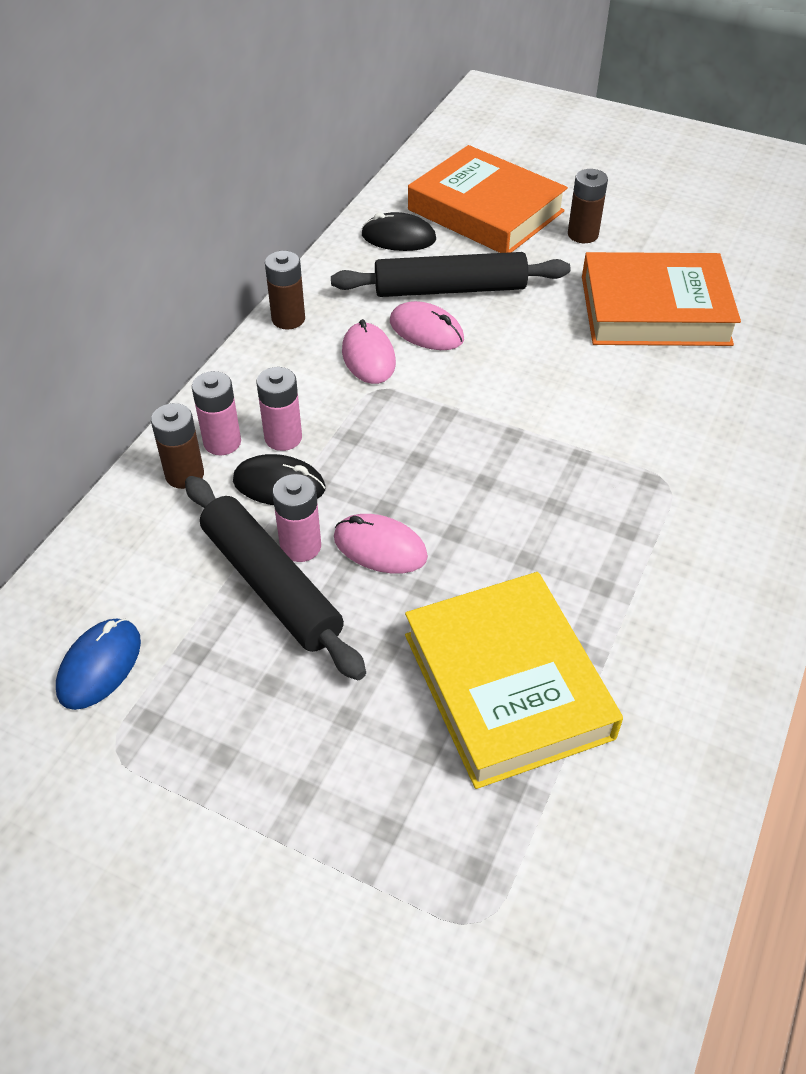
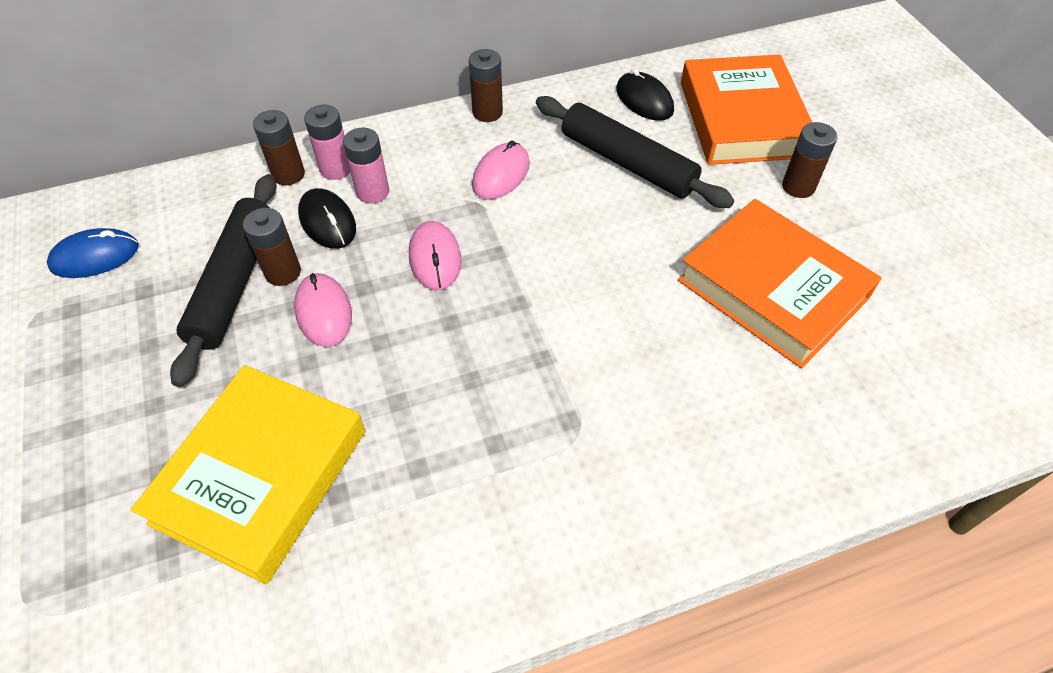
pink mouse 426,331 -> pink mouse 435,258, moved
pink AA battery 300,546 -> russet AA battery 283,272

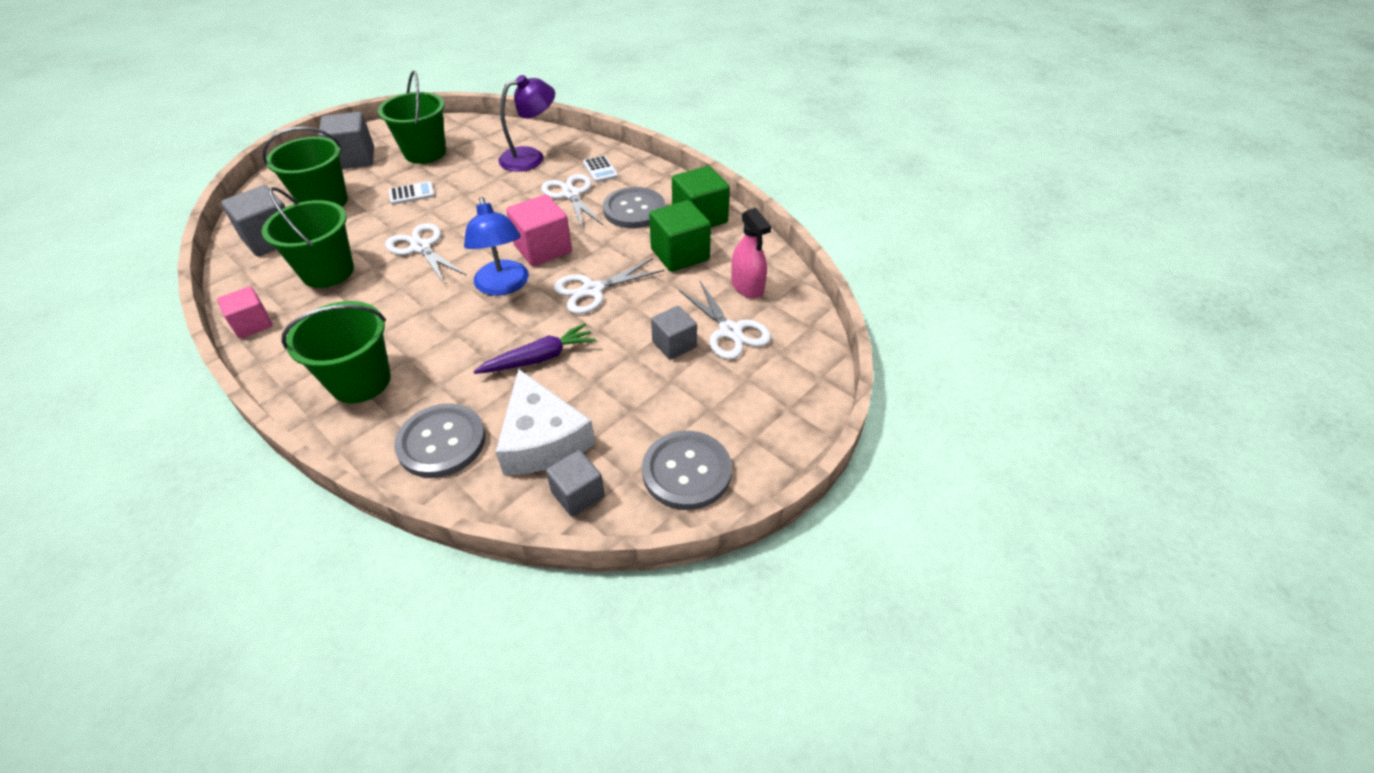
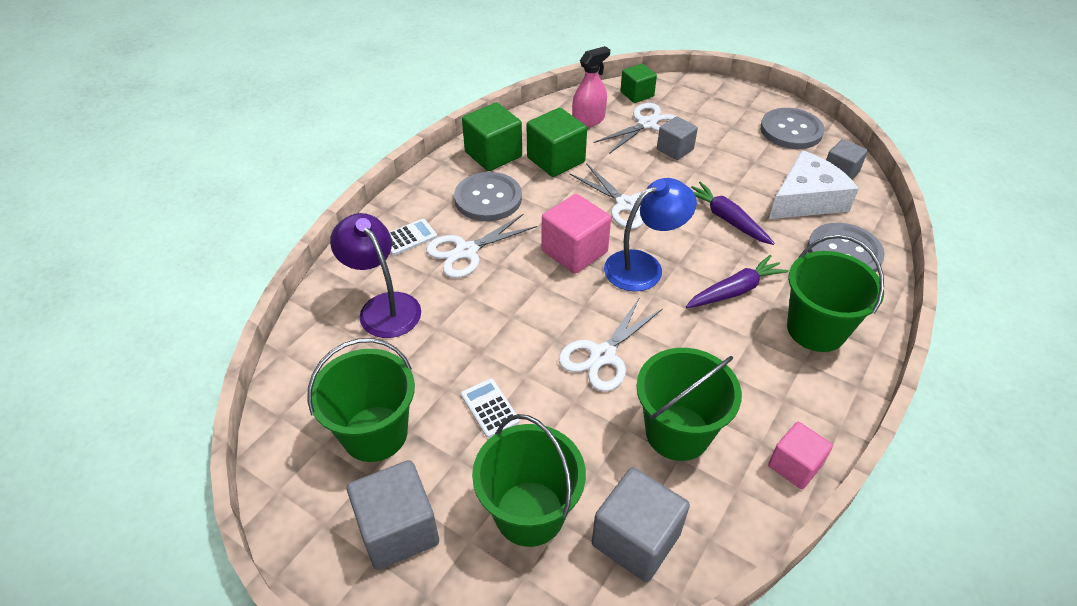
none -> green cube 637,94
none -> violet carrot 735,290

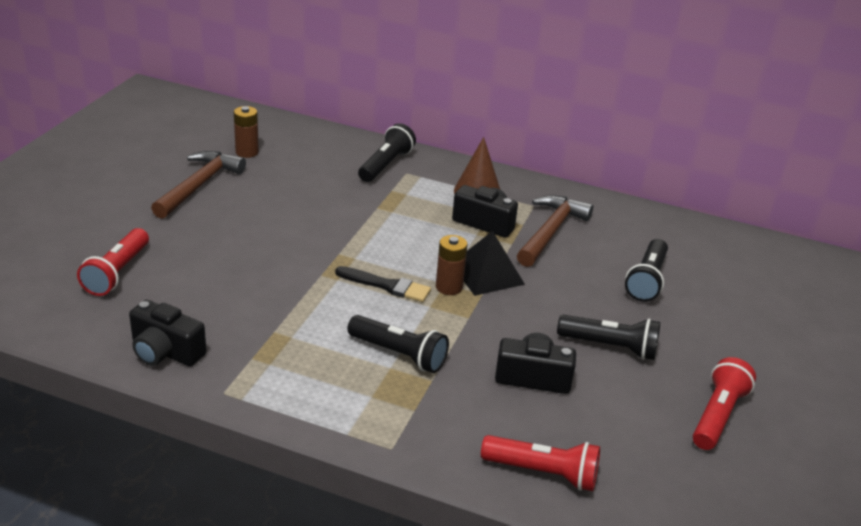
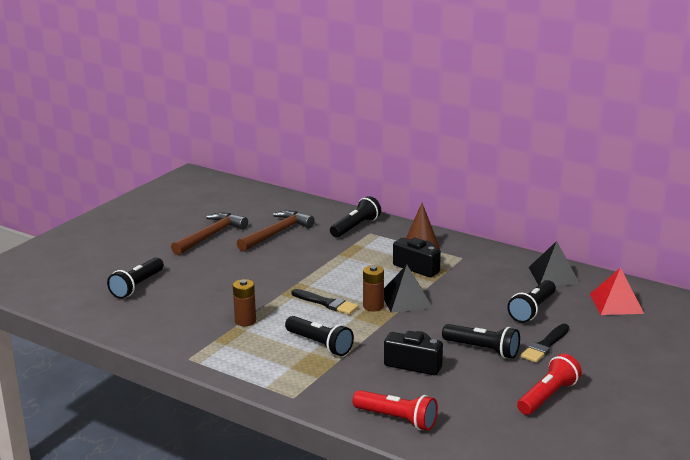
jet-black compact camera 165,352 -> none
none -> jet-black brush 545,345
none -> jet-black solid pyramid 554,275
none -> crimson solid pyramid 616,303
russet AA battery 247,152 -> russet AA battery 245,321, moved
russet claw hammer 551,232 -> russet claw hammer 276,233, moved
crimson pocket torch 117,273 -> jet-black pocket torch 137,286

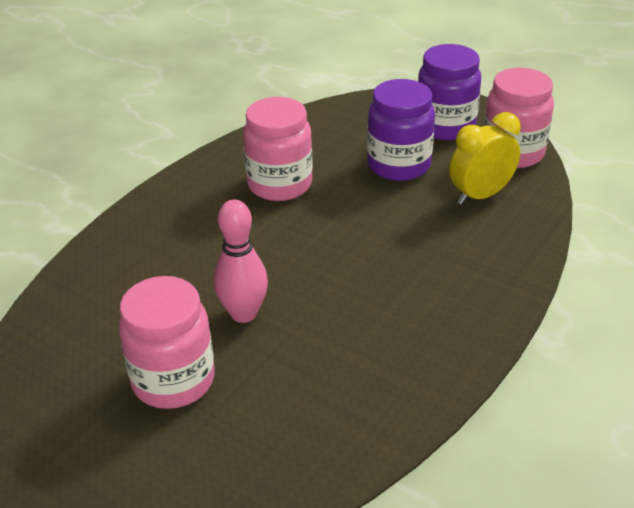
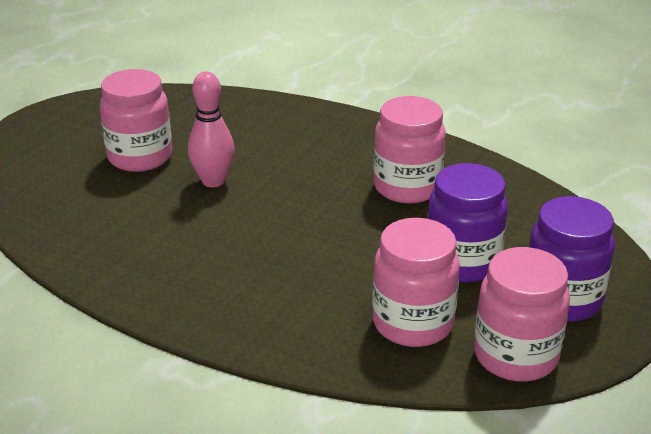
golden alarm clock 480,195 -> pink jam jar 412,323

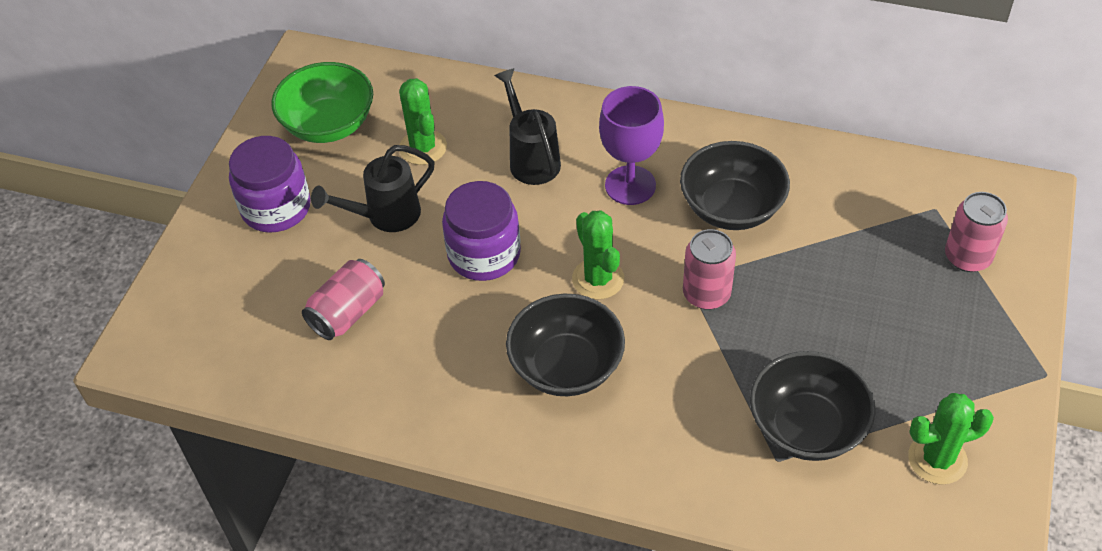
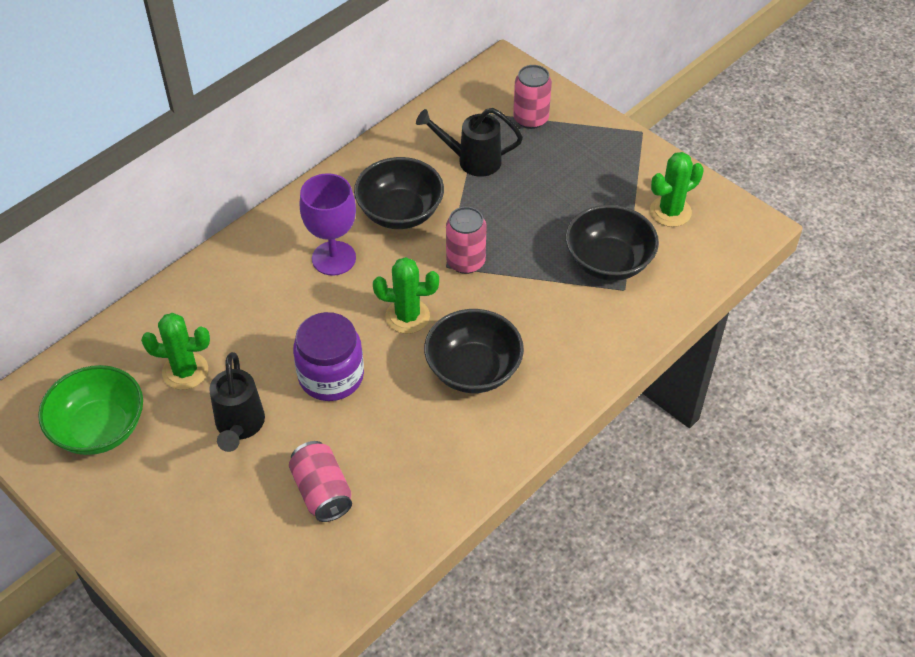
violet jam jar 276,208 -> none
jet-black watering pot 531,158 -> jet-black watering pot 472,160, moved
green prickly plant 937,459 -> green prickly plant 670,212, 45 degrees clockwise

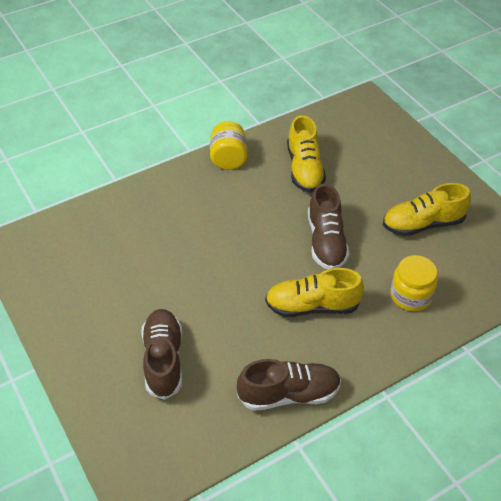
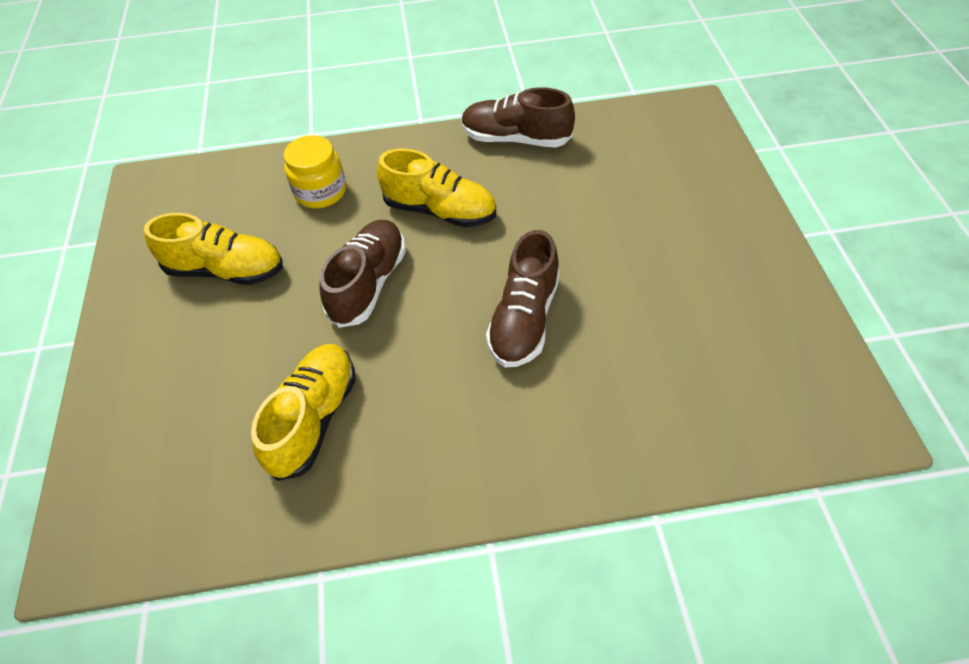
golden jam jar 228,159 -> none
russet sneaker 163,360 -> russet sneaker 524,319, moved

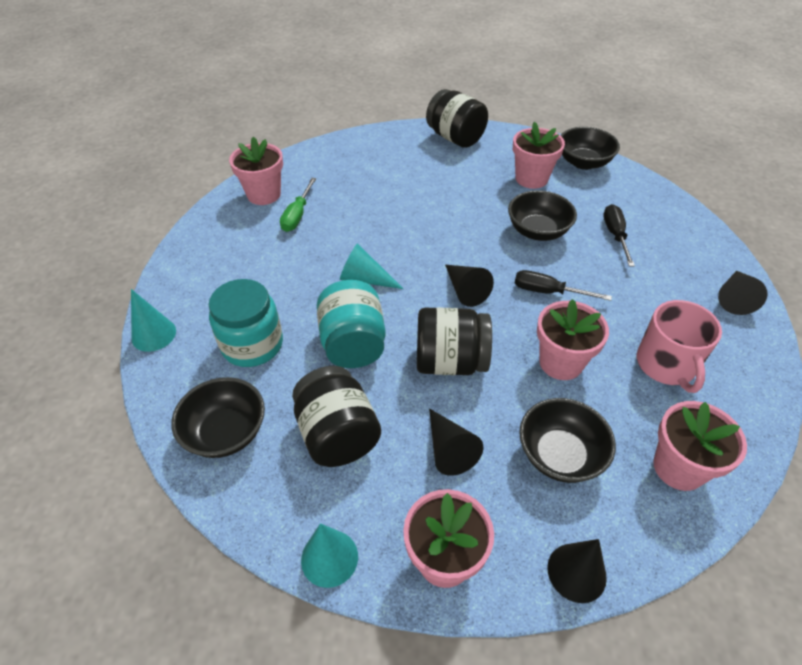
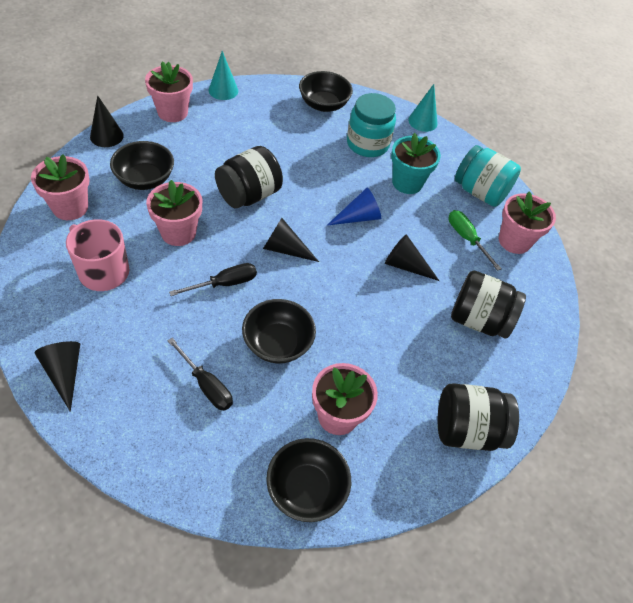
none -> aqua potted plant 407,183
jet-black jam jar 338,435 -> jet-black jam jar 478,320, moved
aqua jam jar 353,344 -> aqua jam jar 480,192, moved
jet-black solid cone 449,449 -> jet-black solid cone 405,265, moved
aqua solid cone 365,279 -> royal blue solid cone 358,217

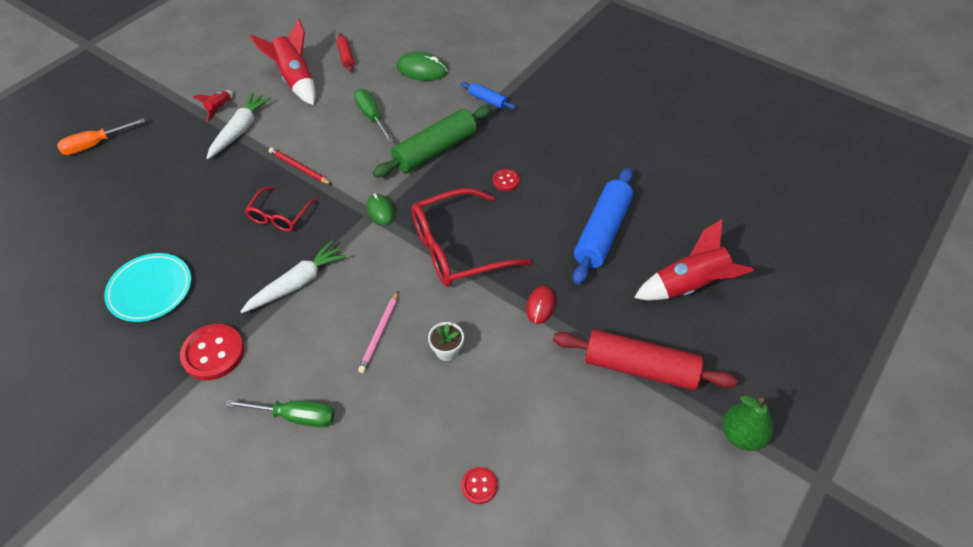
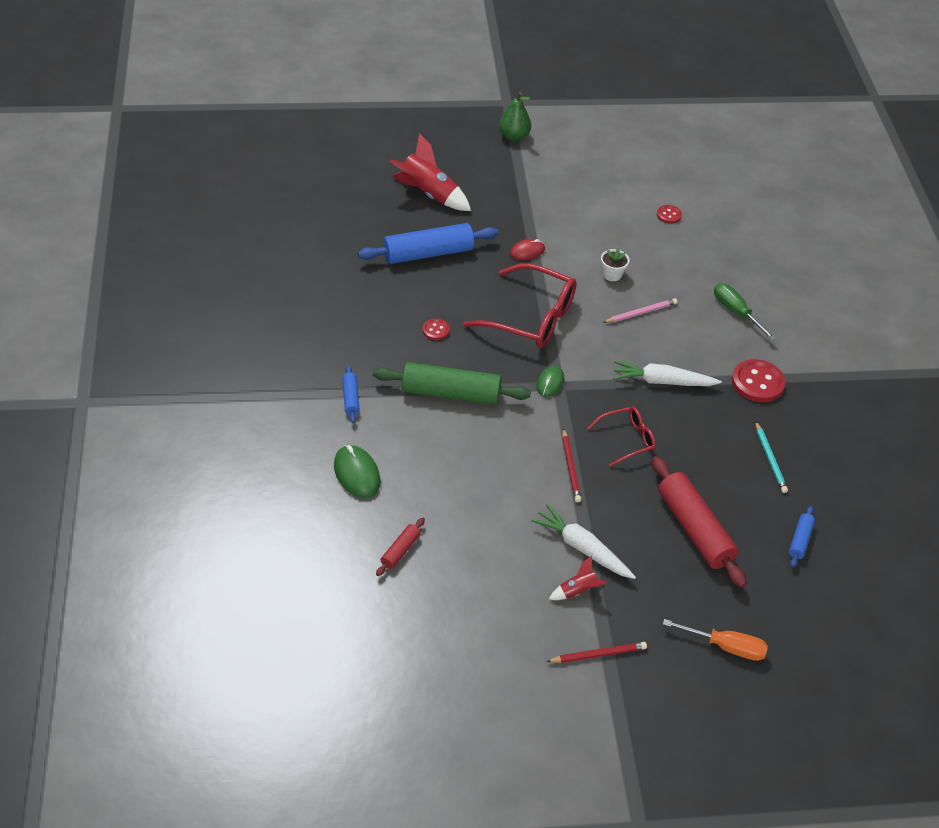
crimson spaceship 295,80 -> none
green flat screwdriver 371,116 -> none
none -> crimson wooden pencil 598,654
none -> royal blue rolling pin 800,540
crimson rolling pin 640,368 -> crimson rolling pin 694,529, moved
aqua dinner plate 150,290 -> aqua wooden pencil 770,459
snow-white carrot 240,130 -> snow-white carrot 582,548, 60 degrees clockwise

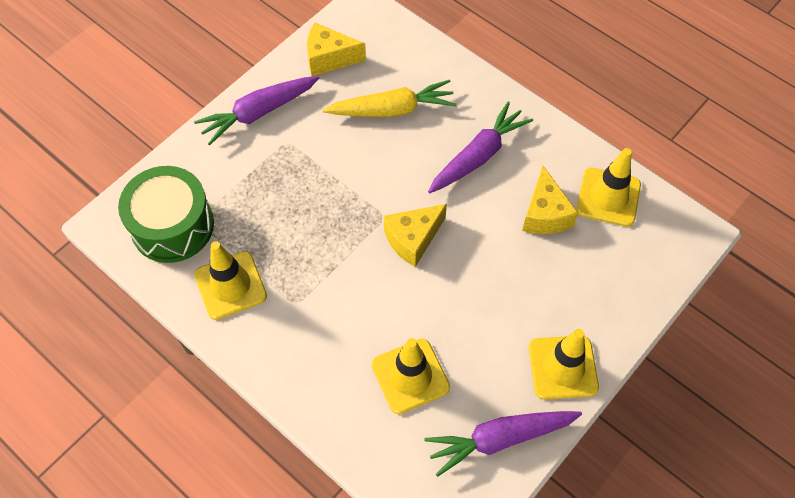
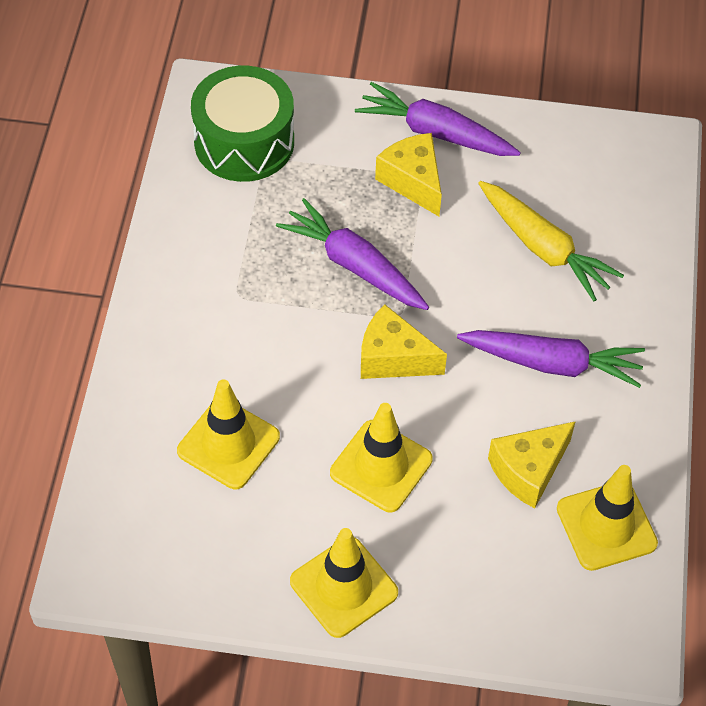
golden road cone 230,285 -> golden road cone 381,466, moved
golden cheese wedge 329,58 -> golden cheese wedge 413,181, moved
violet carrot 500,439 -> violet carrot 354,265, moved

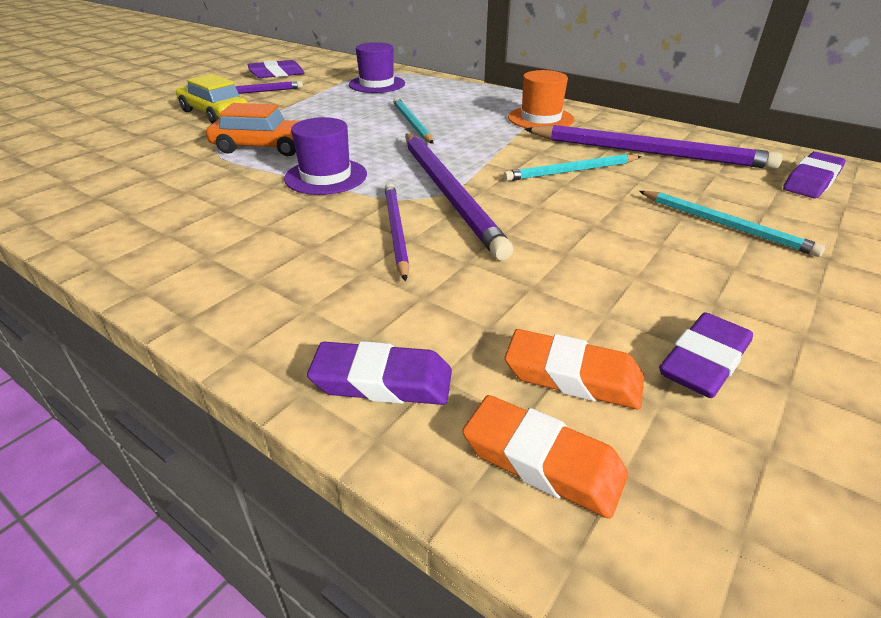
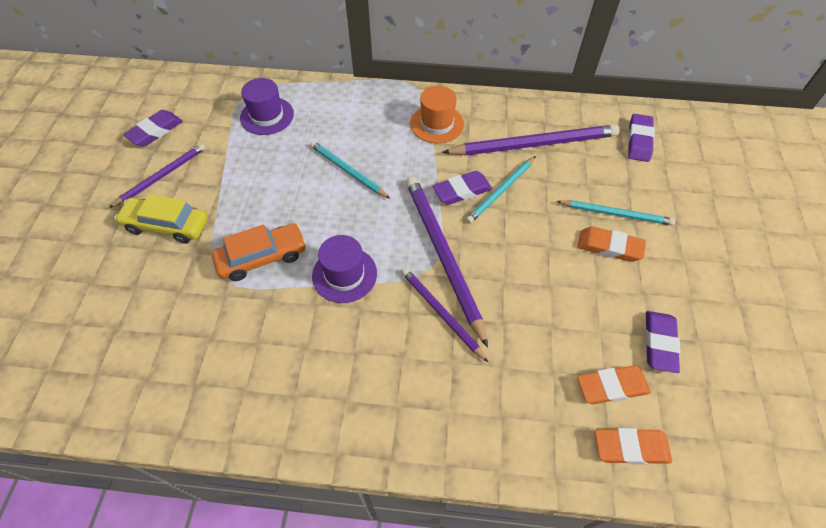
none -> orange pencil eraser 609,247
violet pencil eraser 382,381 -> violet pencil eraser 462,191, moved
violet wooden pencil 448,193 -> violet wooden pencil 443,255, 150 degrees counterclockwise

